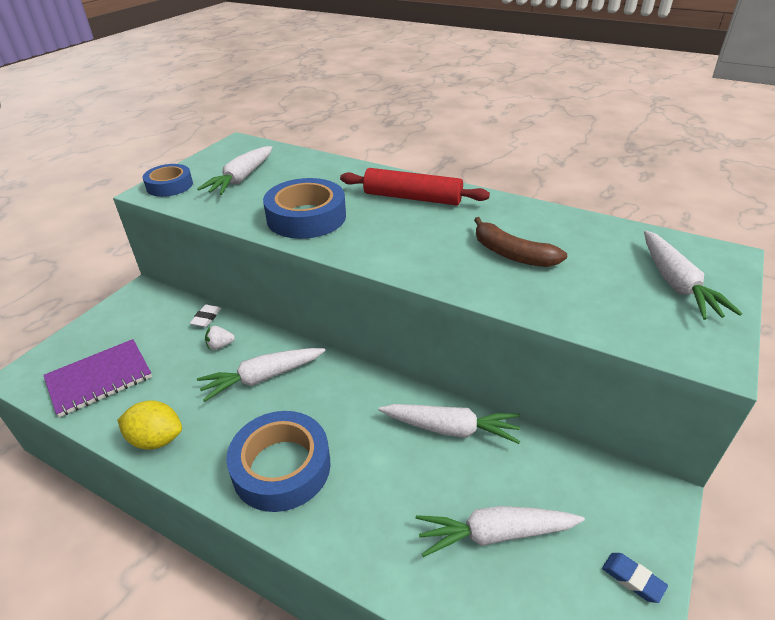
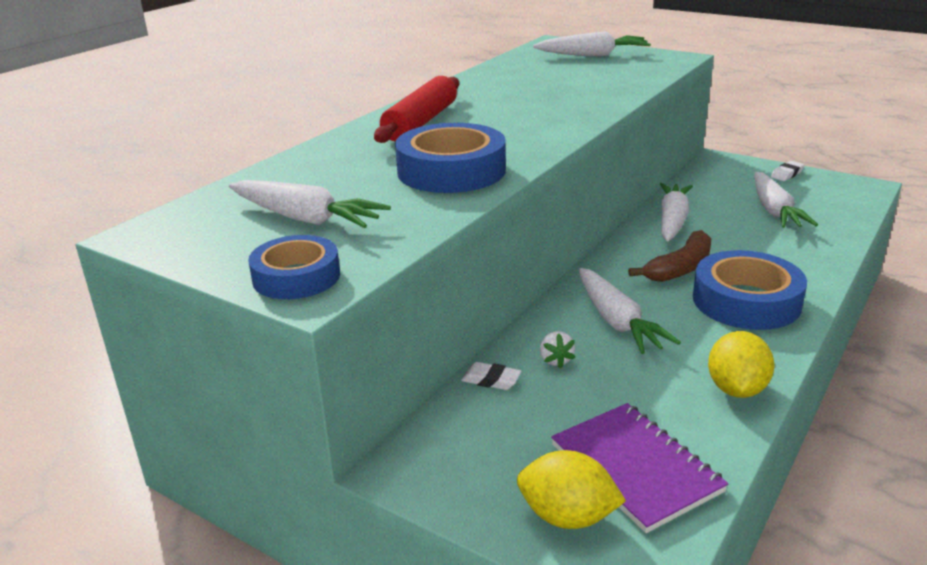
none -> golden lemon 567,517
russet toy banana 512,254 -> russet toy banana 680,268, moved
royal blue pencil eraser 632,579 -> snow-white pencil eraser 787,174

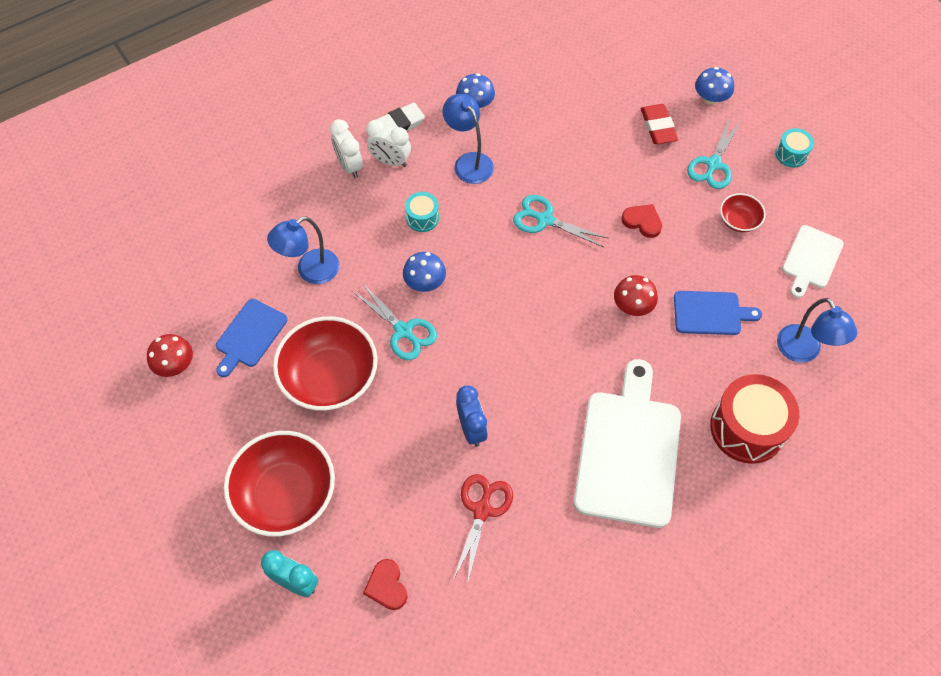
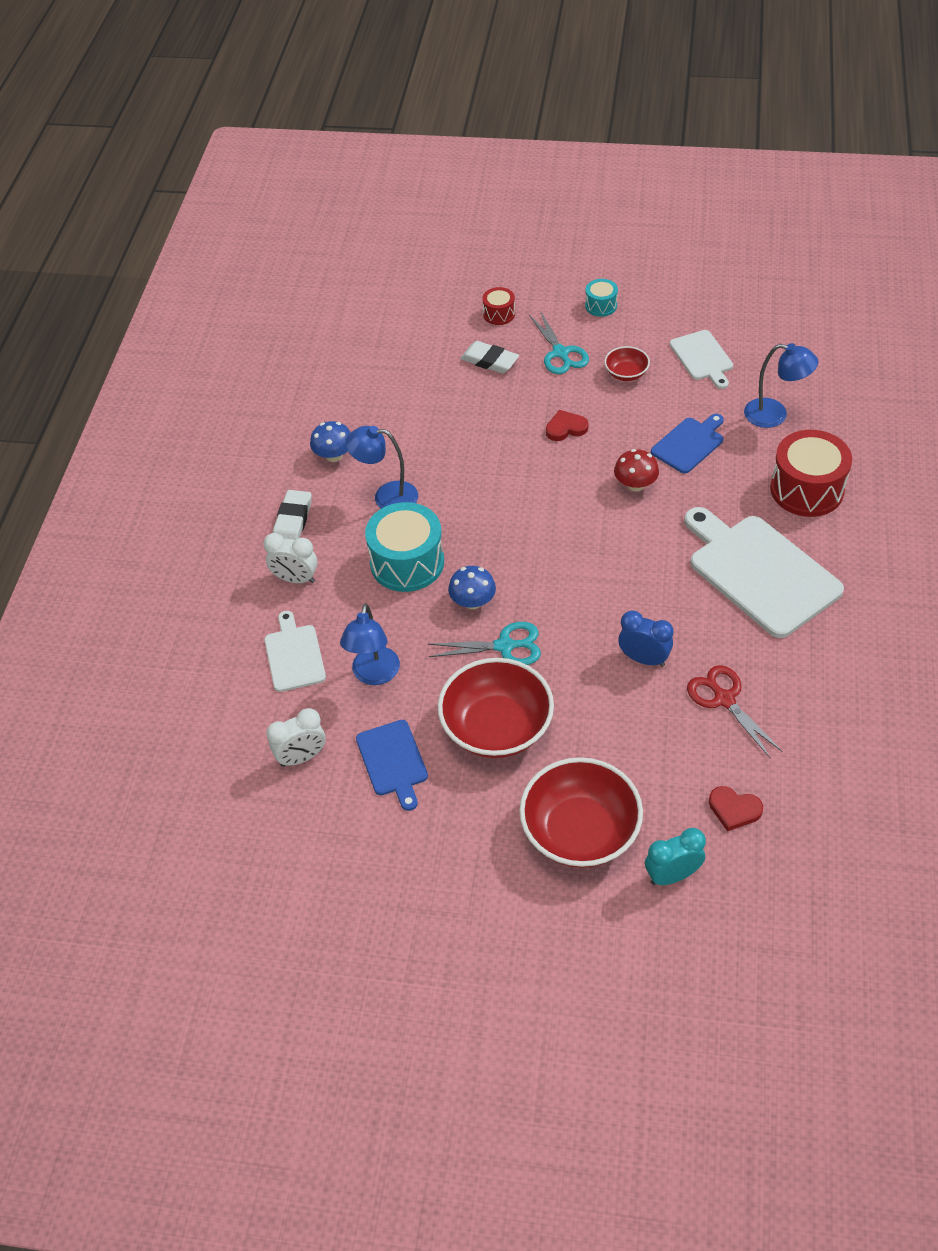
crimson mushroom 175,365 -> none
aqua shears 545,220 -> none
none -> snow-white bread board 294,655
snow-white alarm clock 390,161 -> snow-white alarm clock 302,757, moved
royal blue mushroom 710,98 -> crimson drum 499,314
crimson pencil eraser 658,127 -> snow-white pencil eraser 489,361
aqua drum 422,218 -> aqua drum 407,562, x2.00

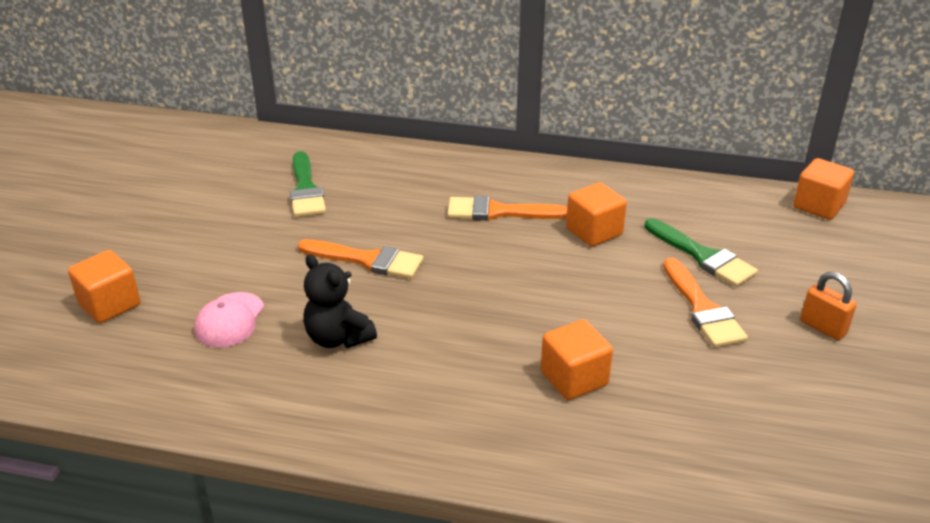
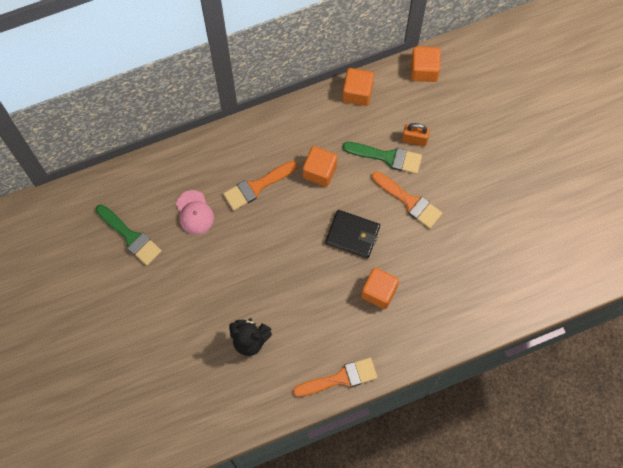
none -> jet-black wallet 352,235
orange cube 110,304 -> orange cube 357,93, moved
pink cap 229,320 -> pink cap 194,212, moved
orange brush 367,260 -> orange brush 340,378, moved
orange small lock 823,327 -> orange small lock 414,140, moved

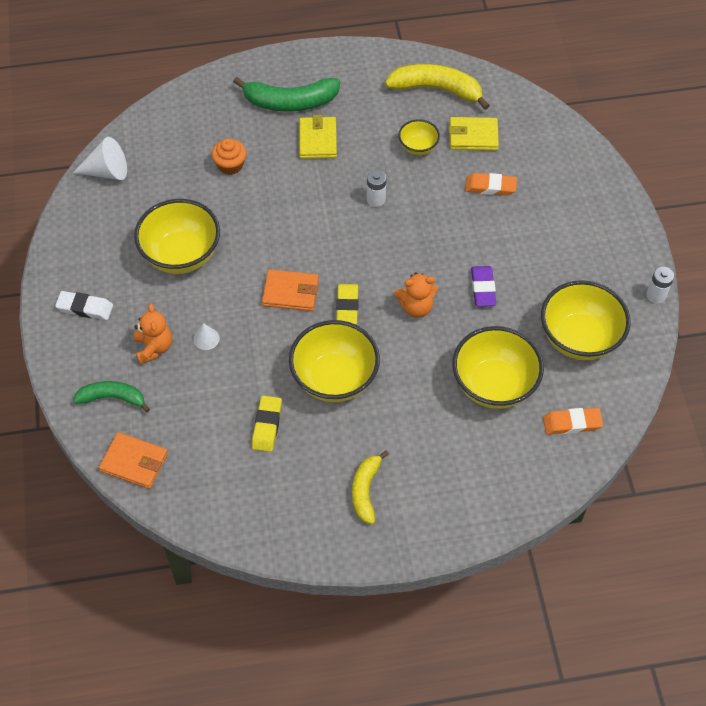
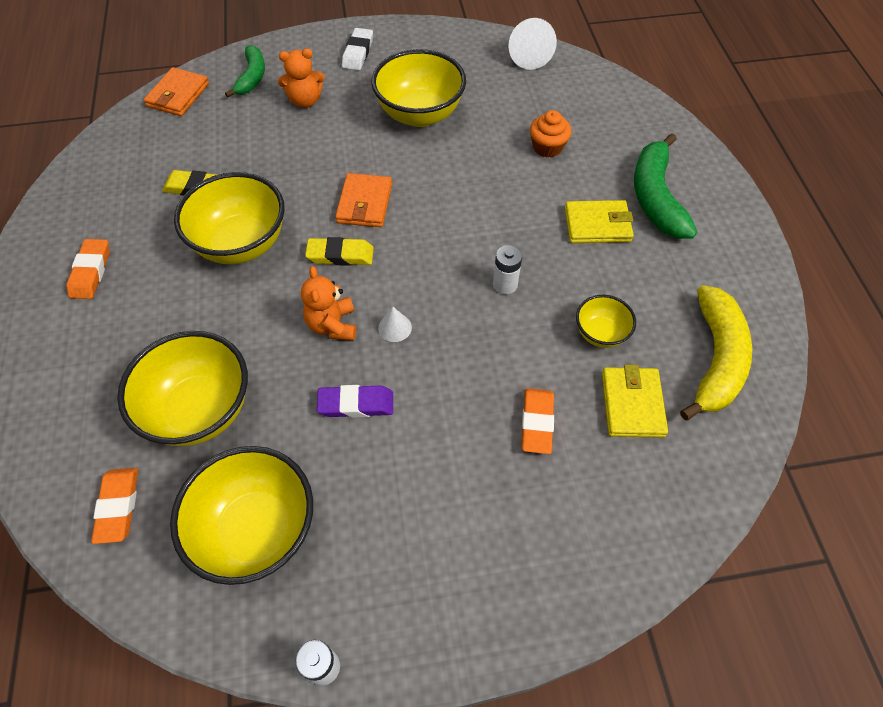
snow-white solid cone 206,338 -> snow-white solid cone 395,327, moved
golden toy banana 365,490 -> orange pencil eraser 91,272

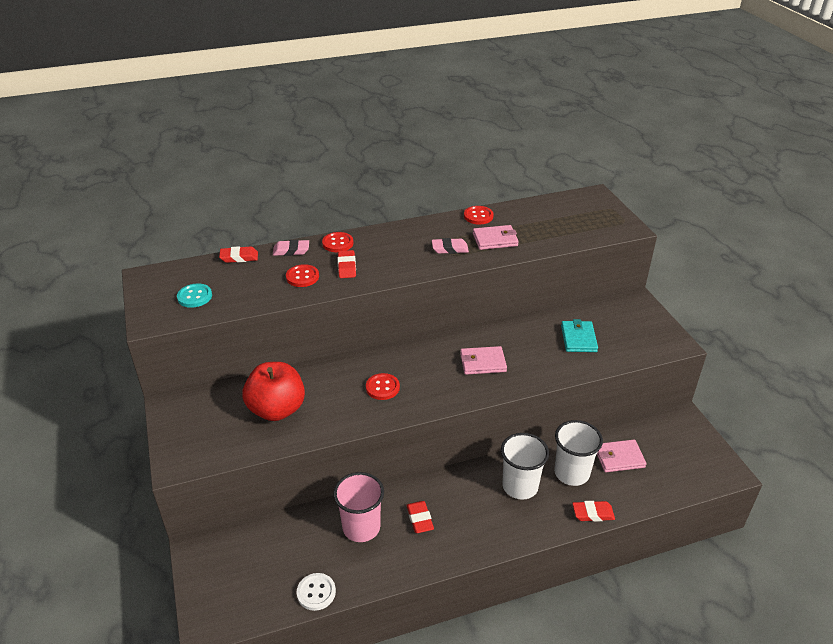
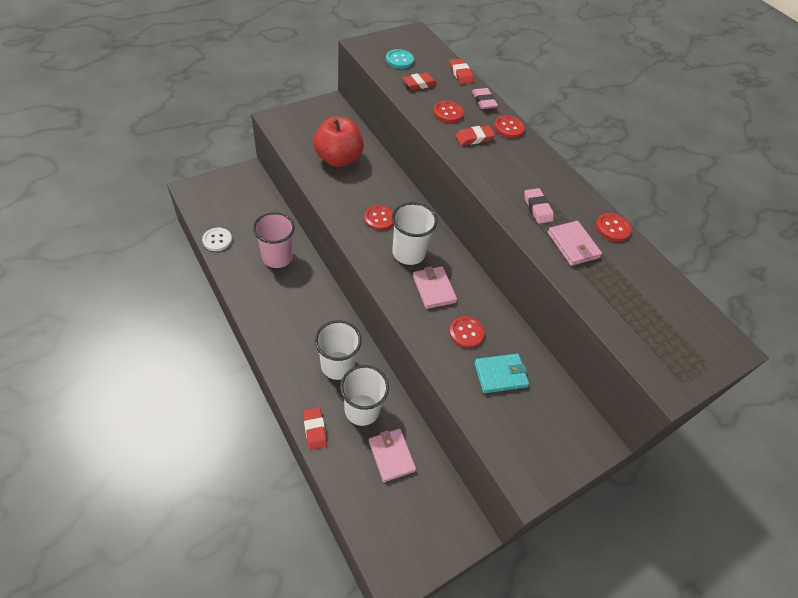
none -> snow-white tumbler 408,253
none -> crimson shirt button 466,333
crimson pencil eraser 420,519 -> crimson pencil eraser 419,84, moved

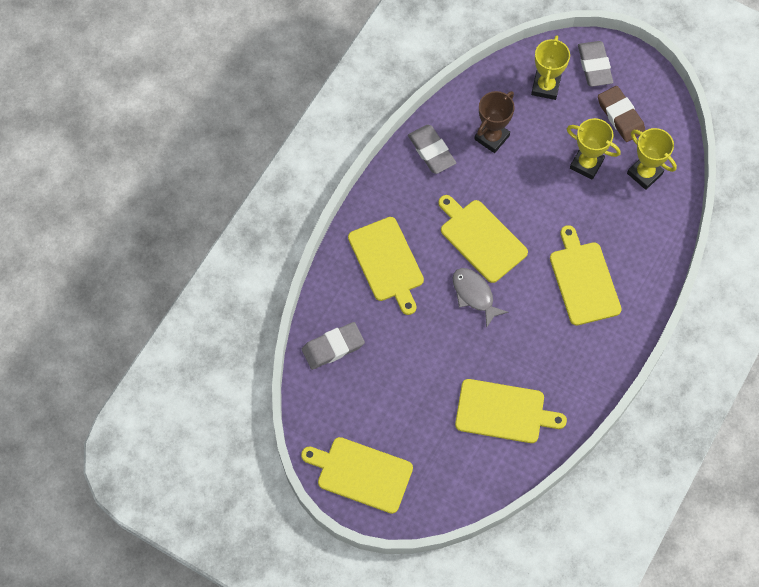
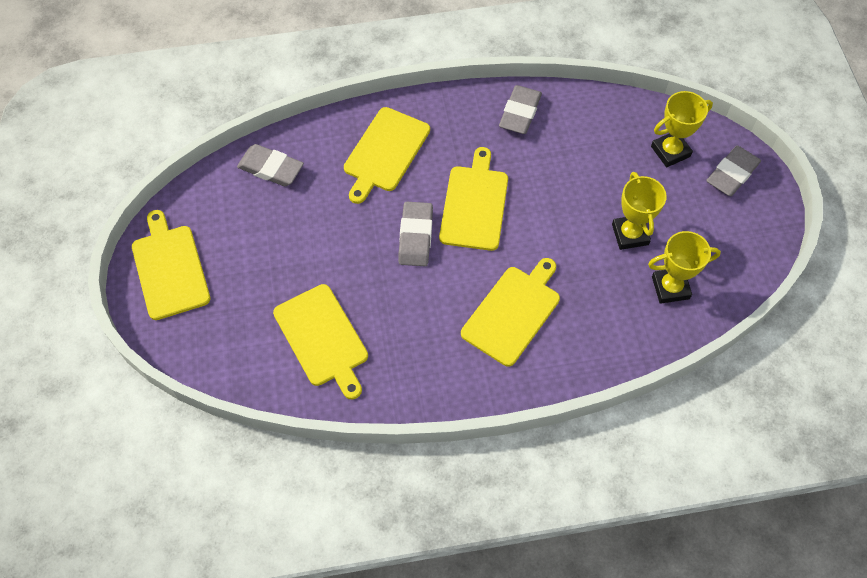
russet trophy 491,137 -> none
russet pencil eraser 620,116 -> none
gray toy fish 474,295 -> gray pencil eraser 416,236
golden trophy 644,173 -> golden trophy 670,288, 75 degrees clockwise

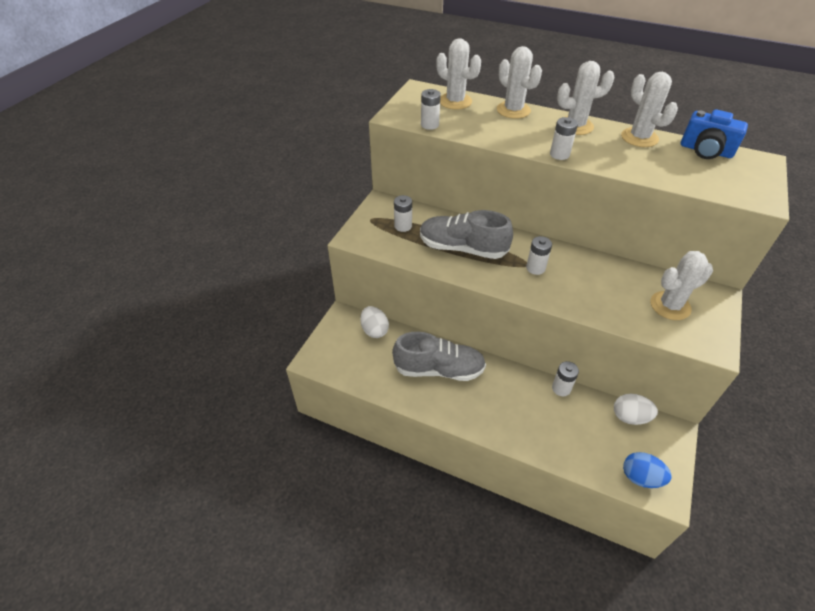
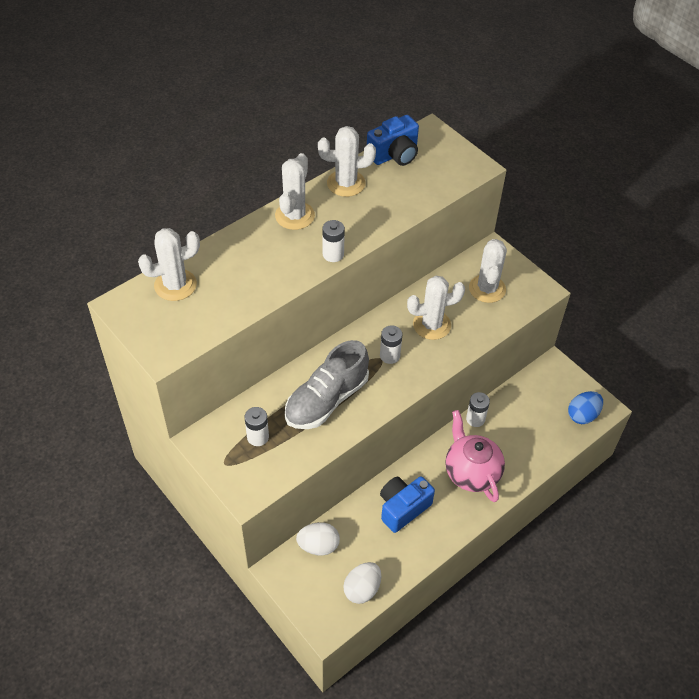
snow-white AA battery 429,125 -> none
none -> pink teapot 471,472
snow-white prickly plant 513,110 -> snow-white prickly plant 431,325, moved
snow-white toy egg 630,417 -> snow-white toy egg 362,589, moved
gray sneaker 439,369 -> royal blue compact camera 403,508

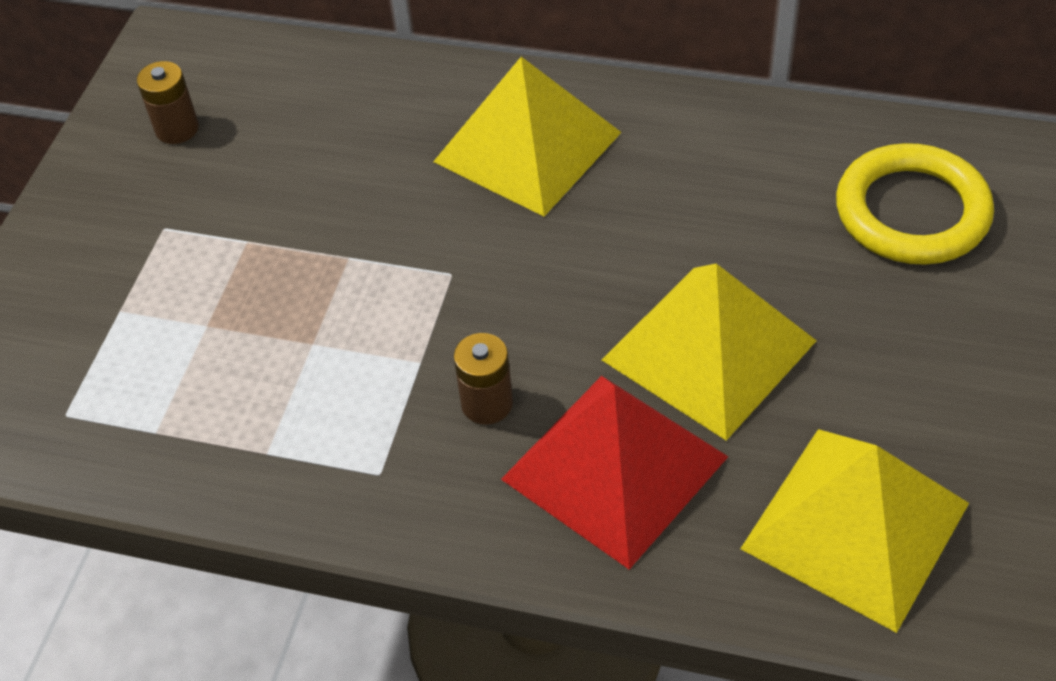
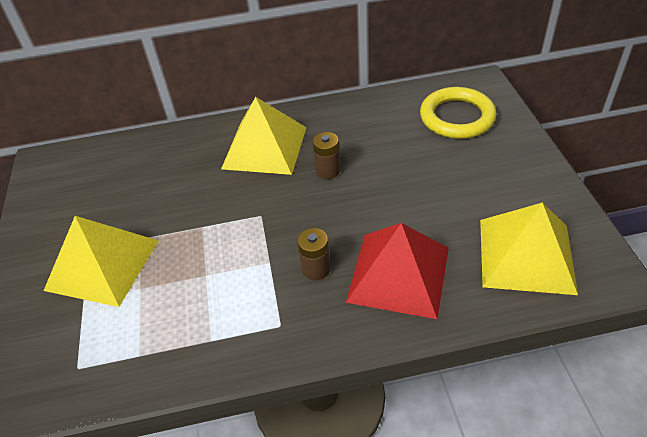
russet AA battery 177,129 -> russet AA battery 328,170, moved
golden solid pyramid 709,350 -> golden solid pyramid 102,264, moved

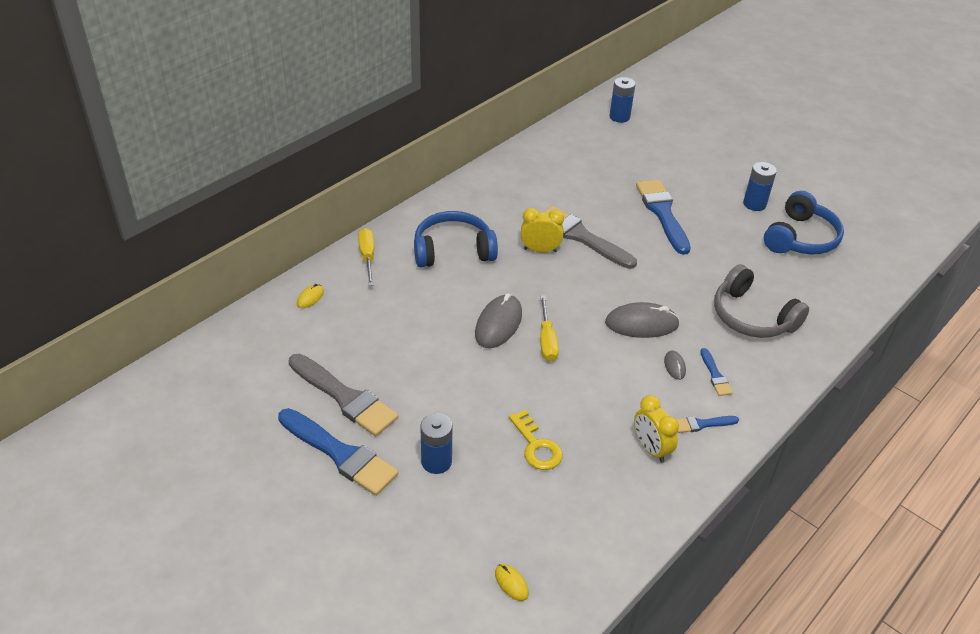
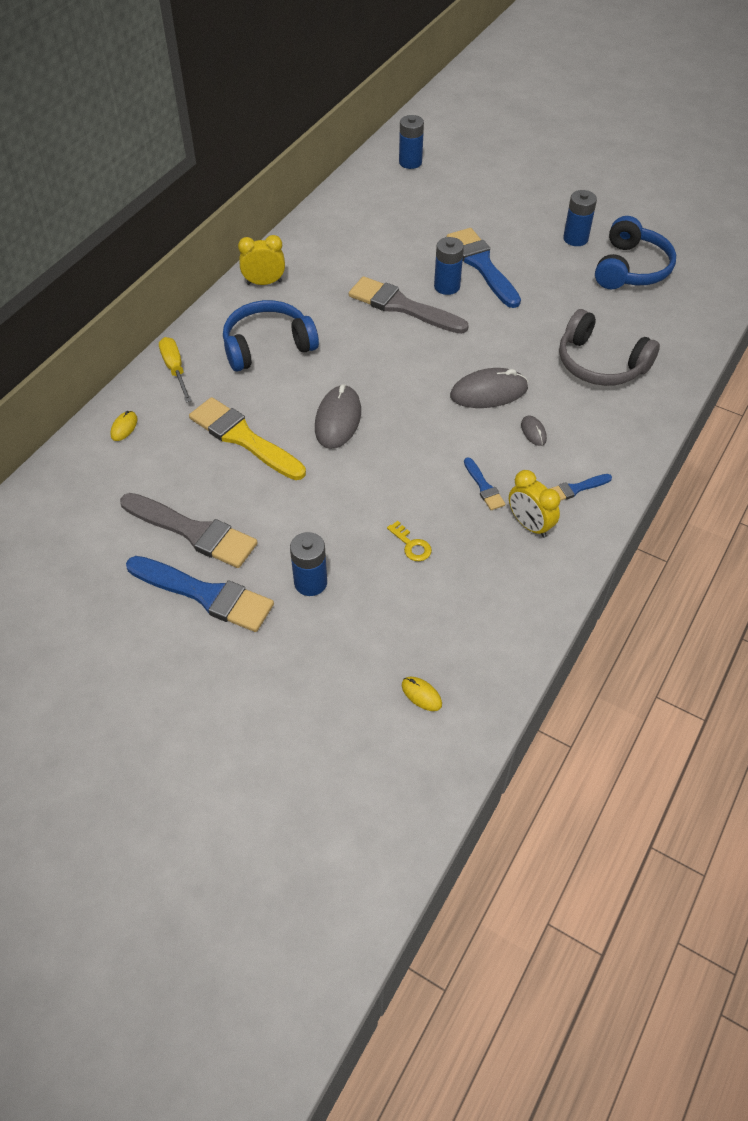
golden flat screwdriver 547,340 -> none
none -> golden brush 243,438
none -> royal blue AA battery 447,286
golden alarm clock 540,250 -> golden alarm clock 264,283, moved
royal blue brush 715,375 -> royal blue brush 484,487, moved
golden latchkey 536,446 -> golden latchkey 411,545, x0.66

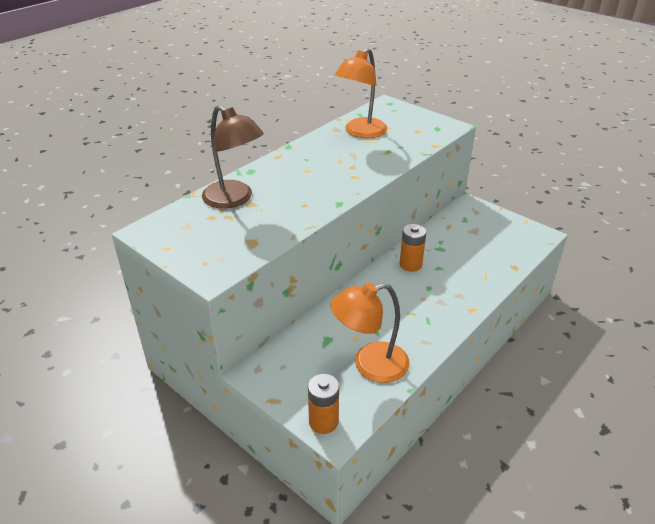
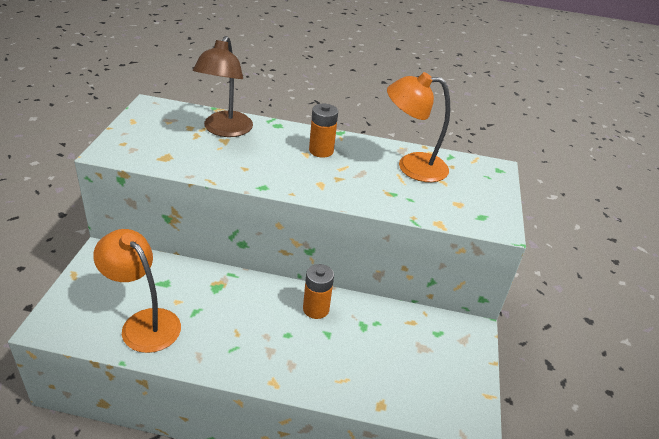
orange AA battery 323,421 -> orange AA battery 321,151, moved

